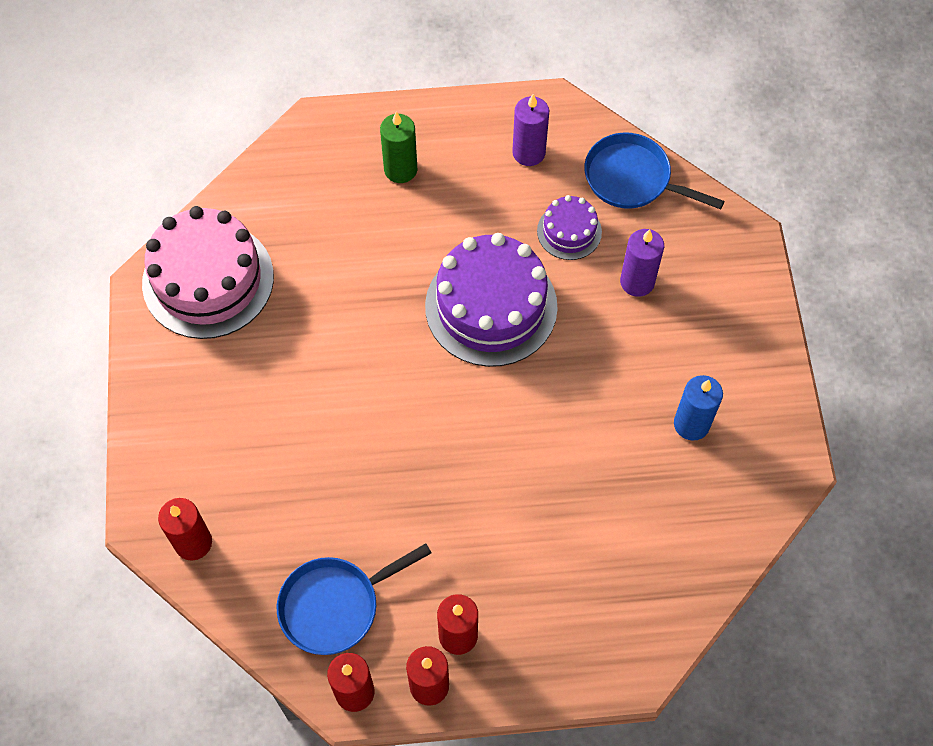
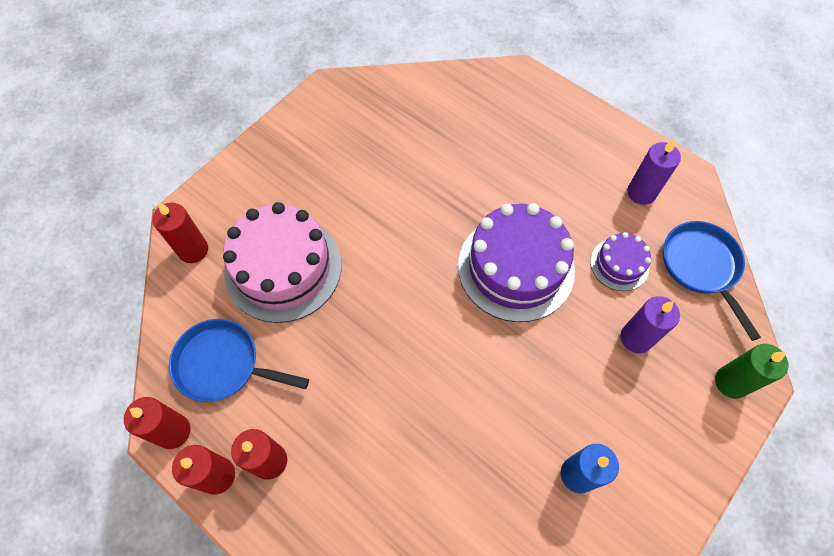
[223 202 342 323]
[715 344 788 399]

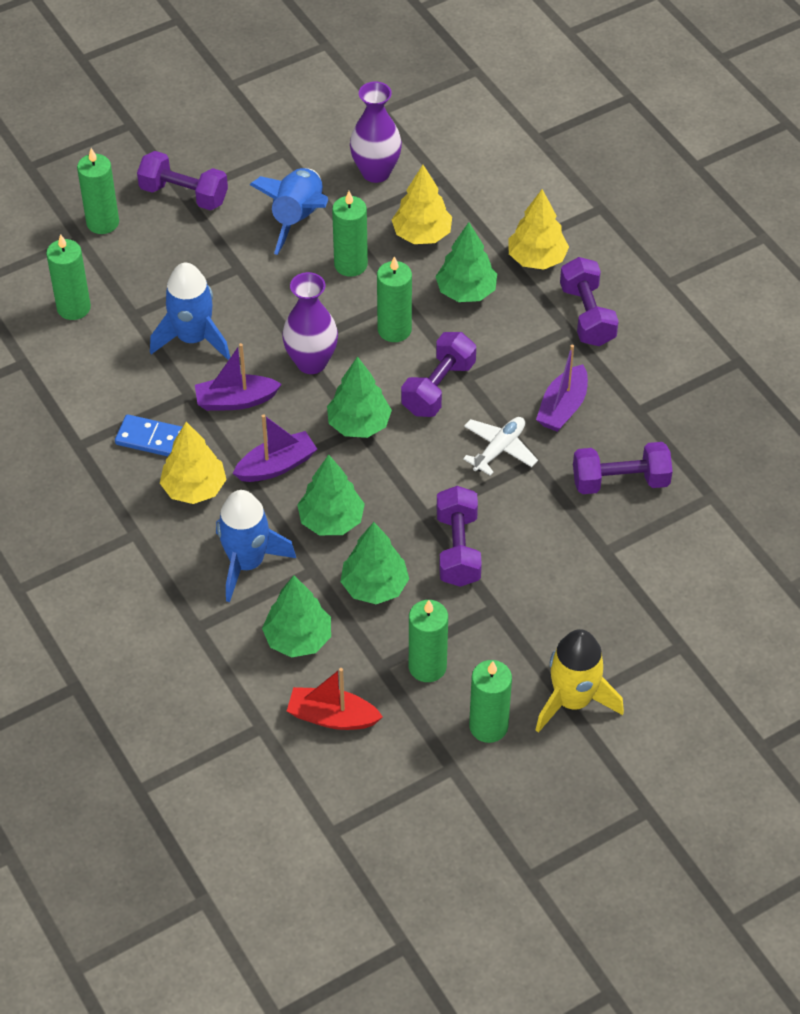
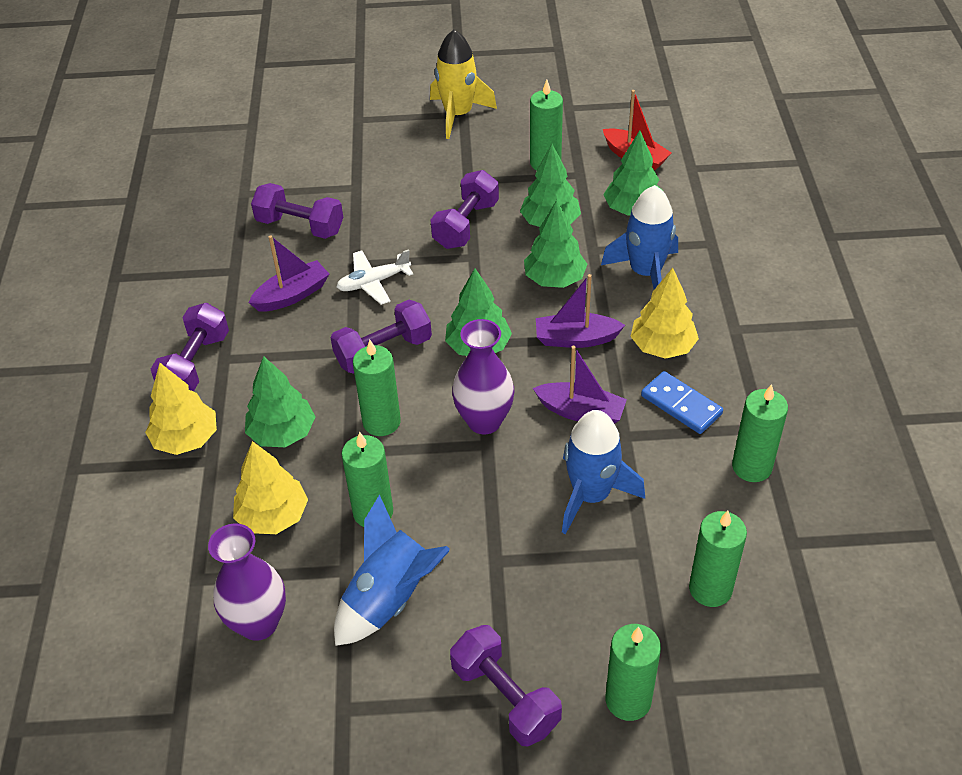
[732 384 788 482]

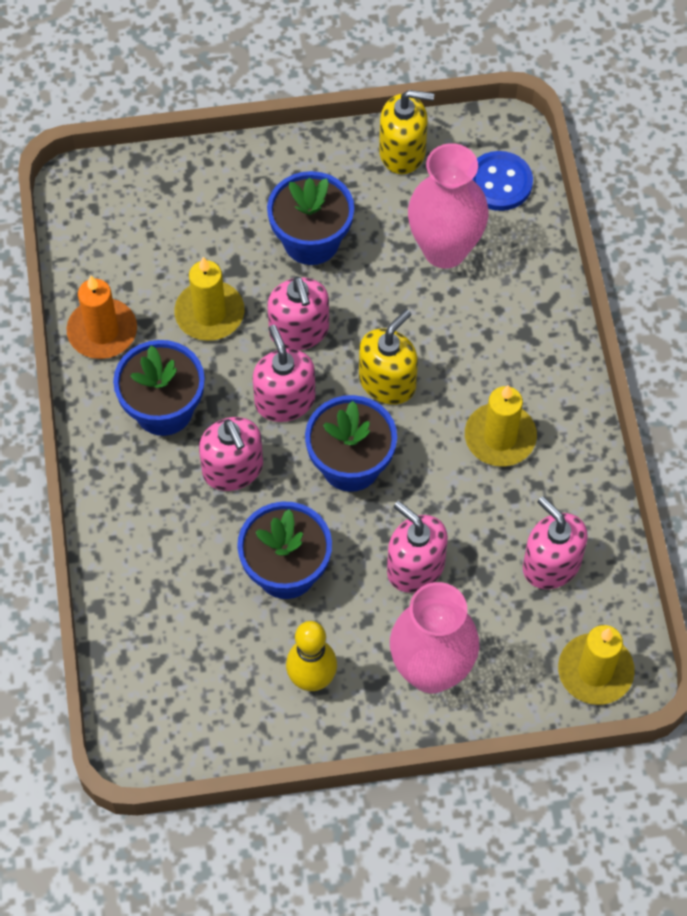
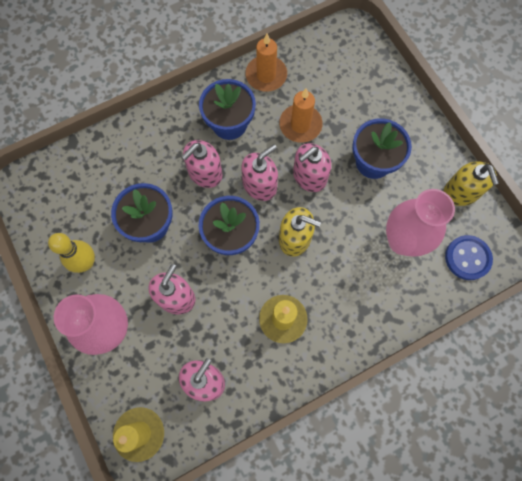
[279 88 323 143]

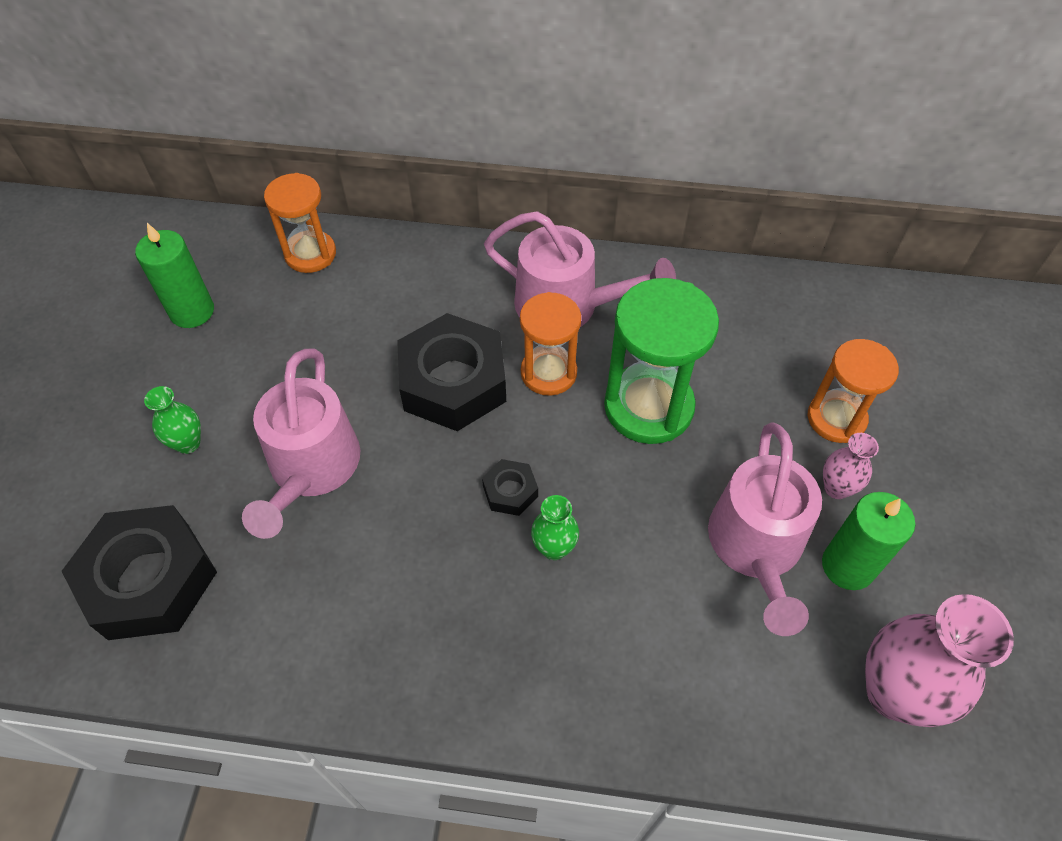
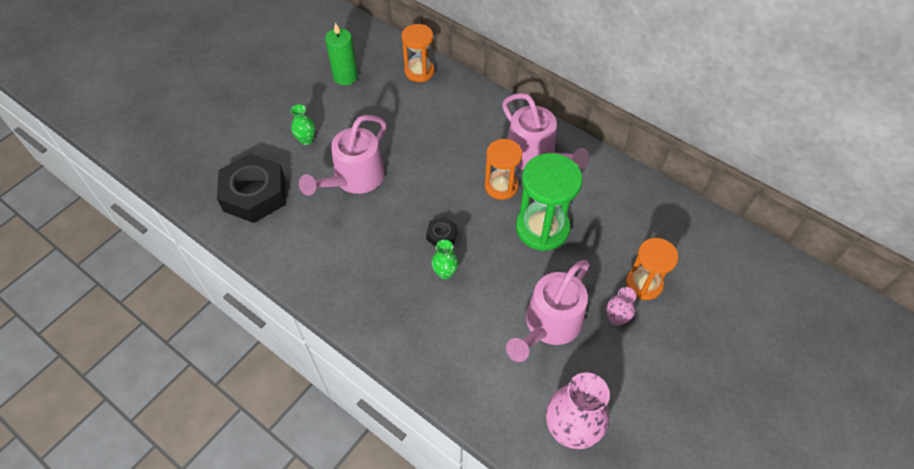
[397 313 506 431] (first image)
[822 492 915 590] (first image)

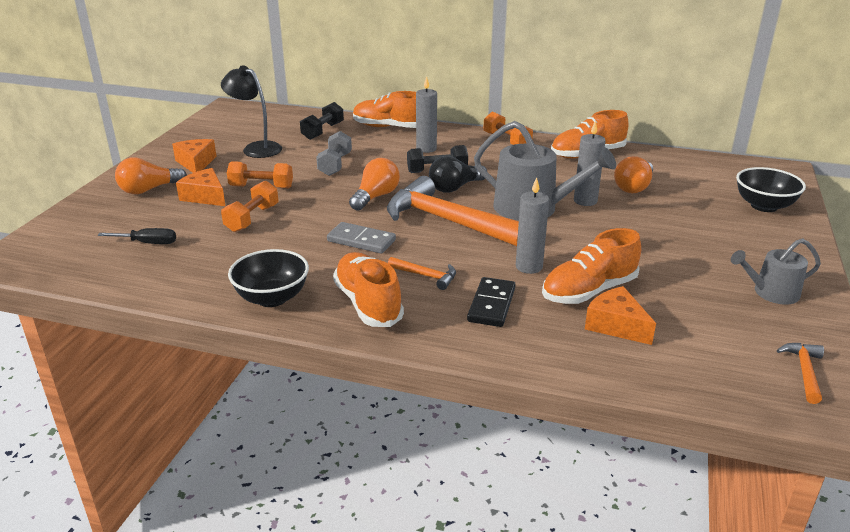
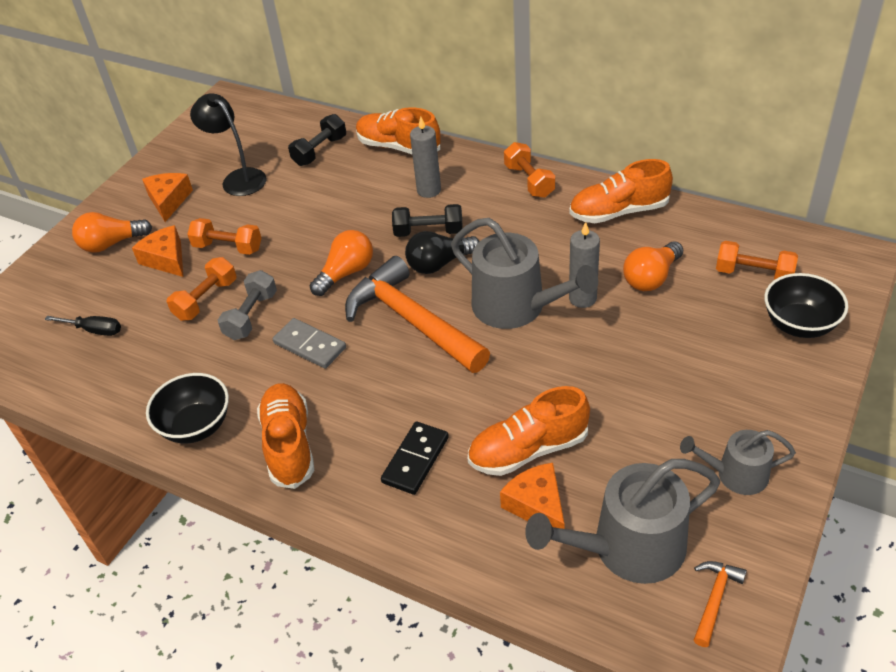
[388 257 456 290] (first image)
[516 177 549 274] (first image)
[525 459 720 584]
[716 241 798 280]
[218 270 277 340]

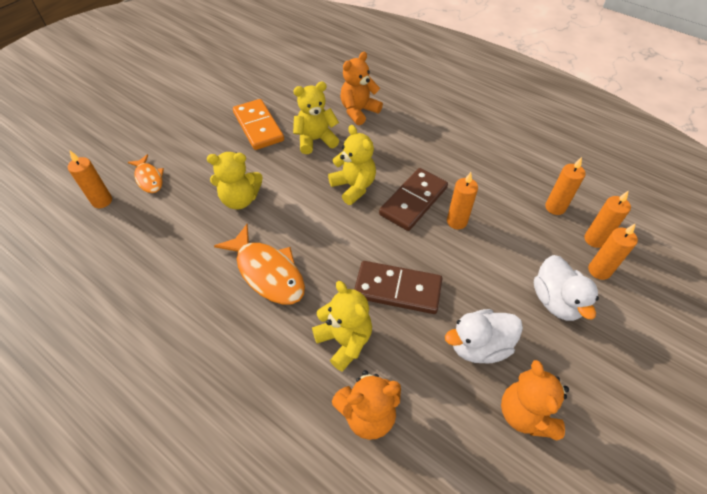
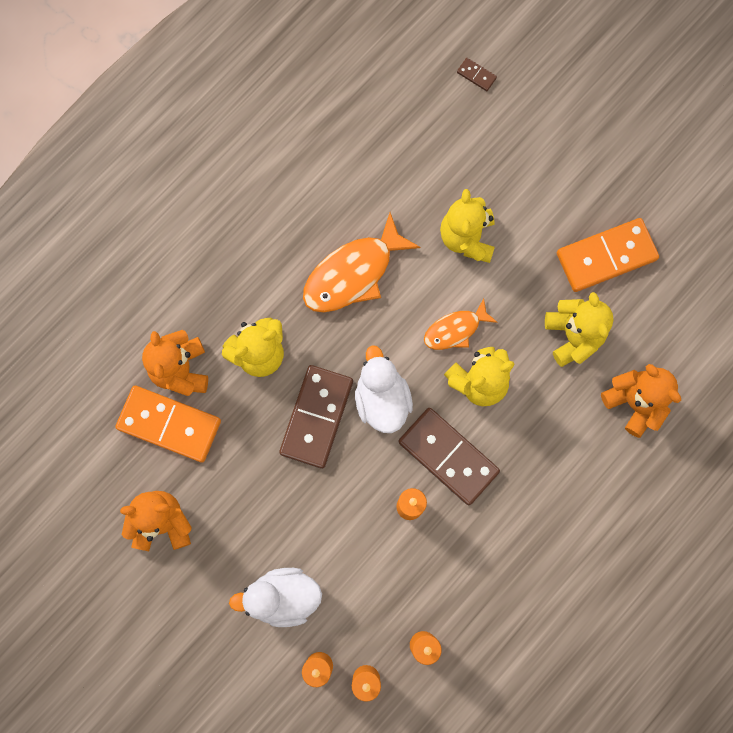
[115 386 221 463]
[424 298 498 350]
[355 345 413 433]
[457 58 497 91]

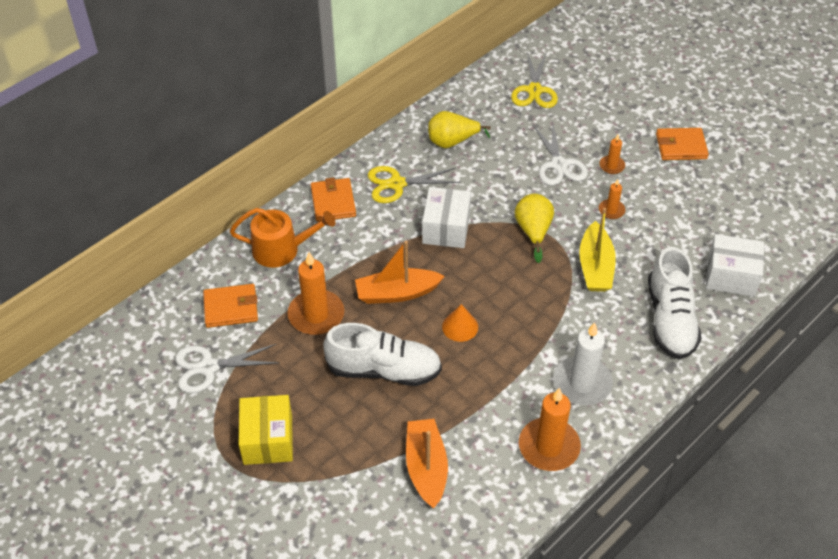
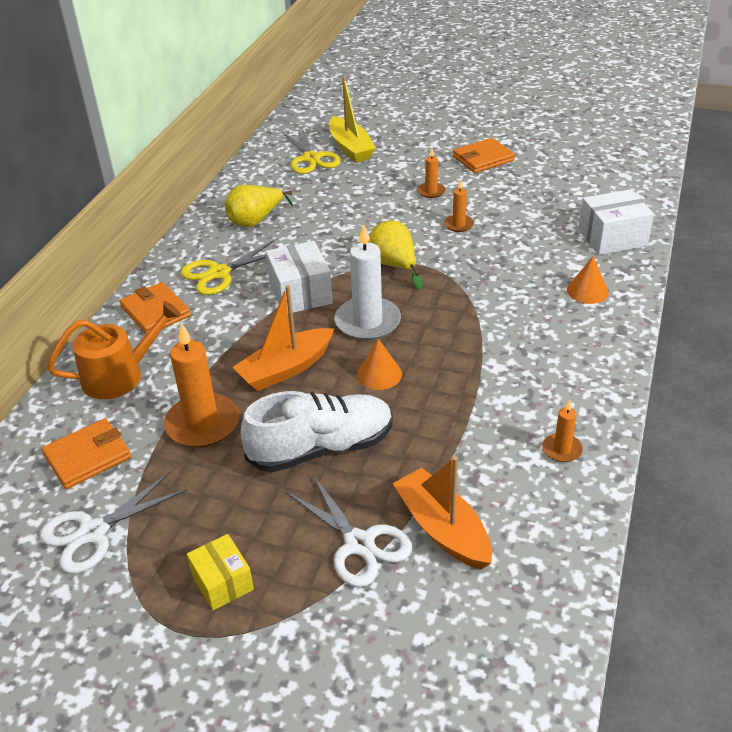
[286 475 412 587]
[334 224 401 341]
[329 76 376 163]
[567 256 609 304]
[187 534 254 611]
[543 400 583 462]

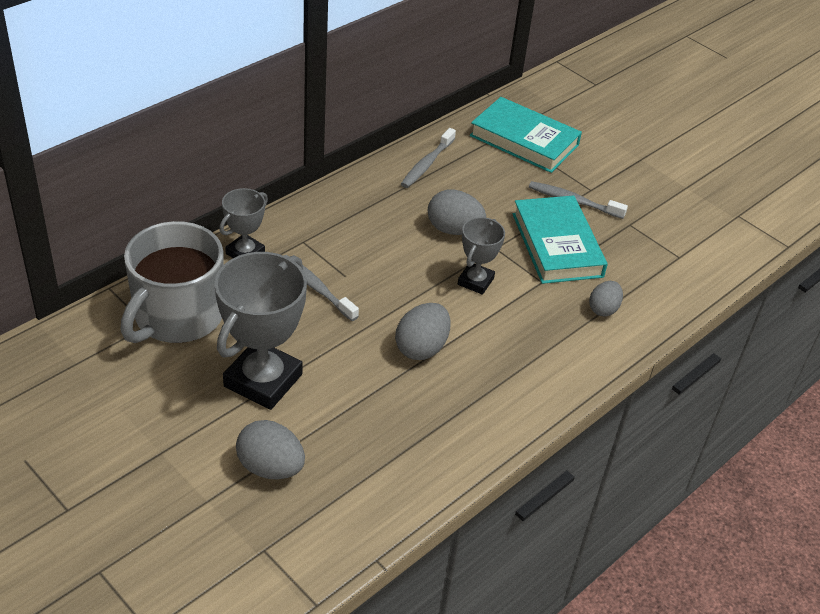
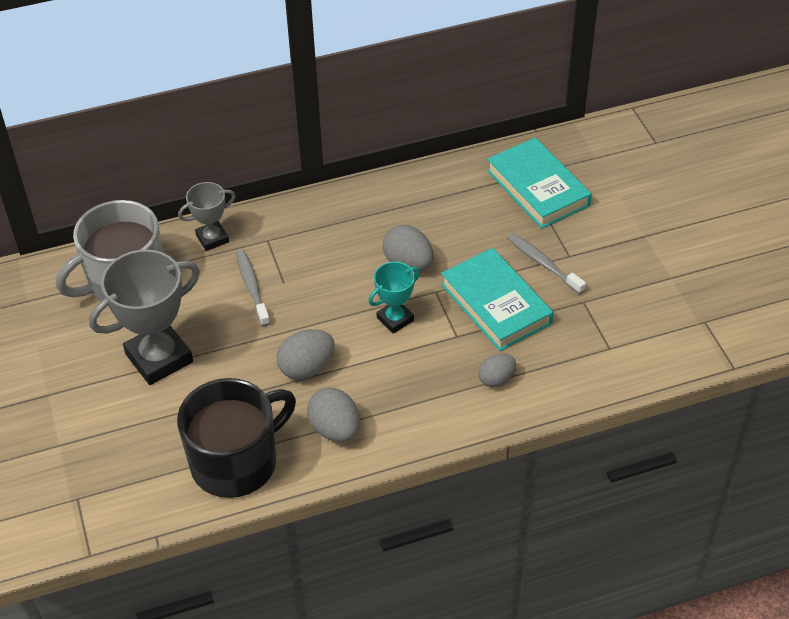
[401 128 456 188] (first image)
[177 378 296 498]
[307 387 360 442]
[368 262 420 333]
[441 248 553 351]

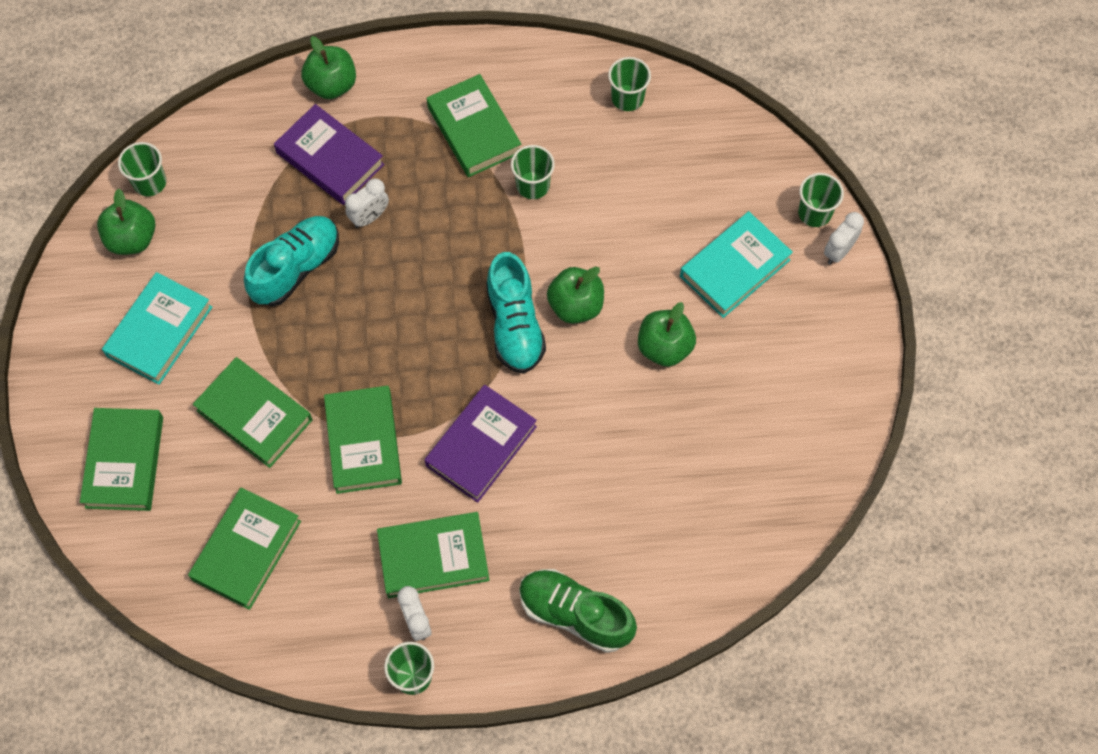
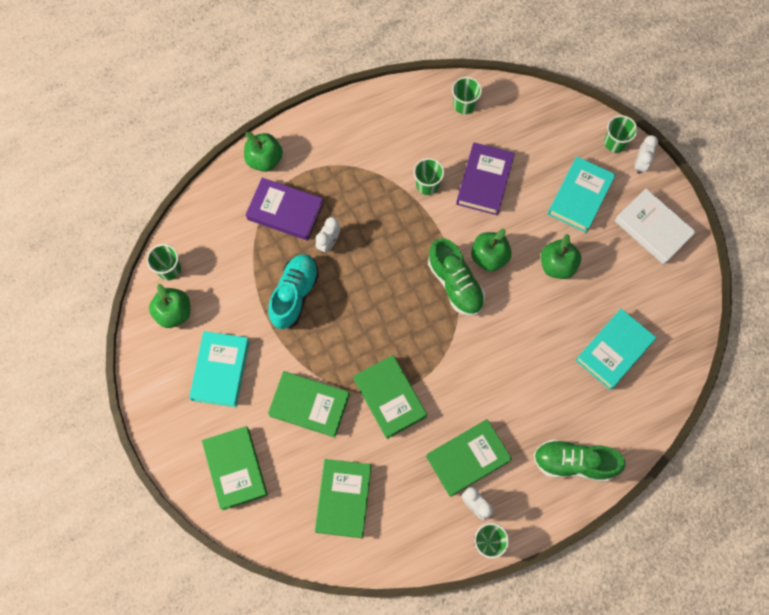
[427 74 521 177] (first image)
[576 309 656 390]
[615 189 696 265]
[456 142 515 215]
[428 238 485 316]

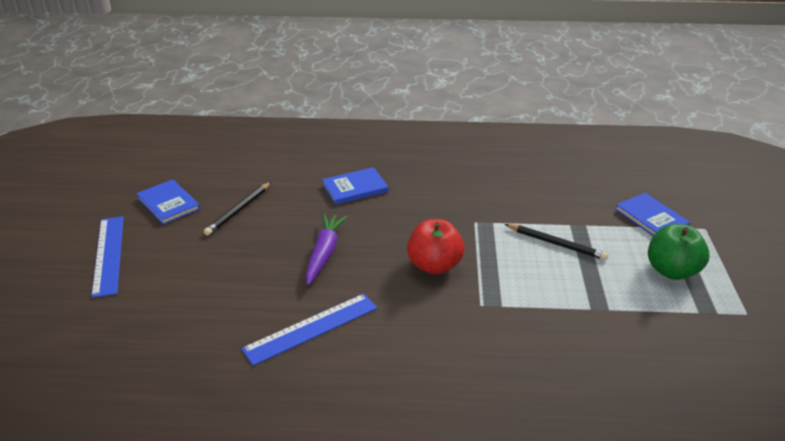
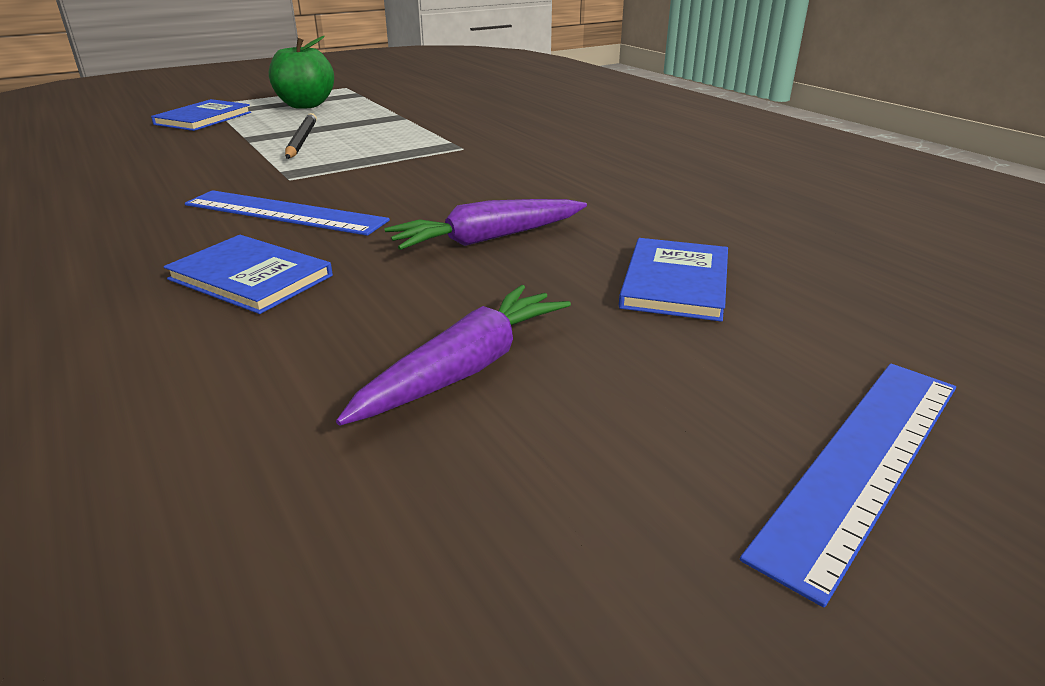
[407 219 464 275] (first image)
[619 238 728 322]
[185 190 390 236]
[336 285 571 426]

